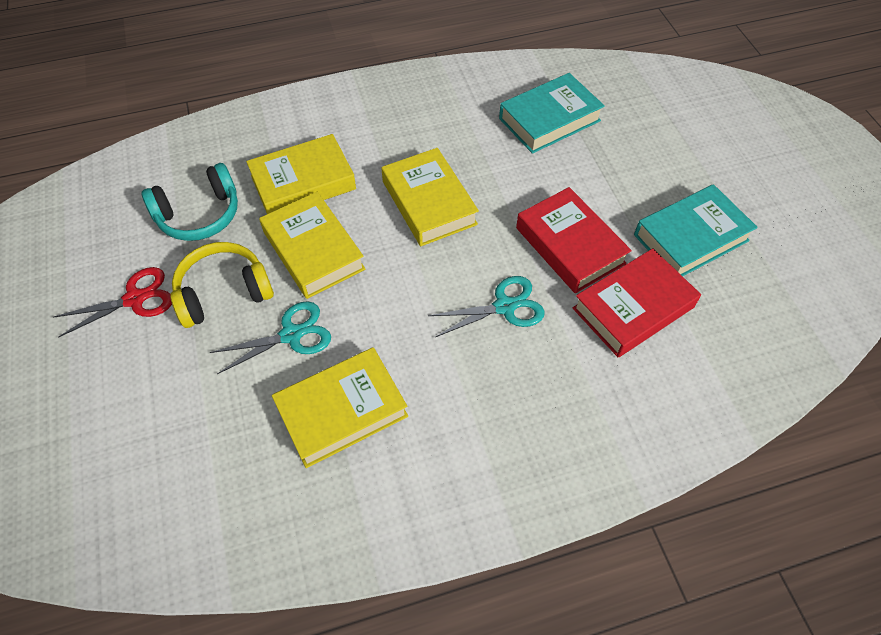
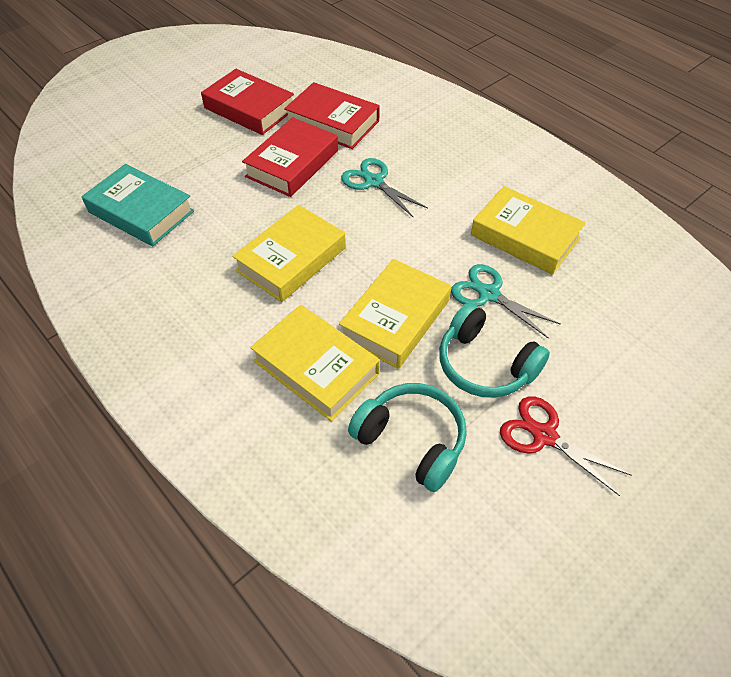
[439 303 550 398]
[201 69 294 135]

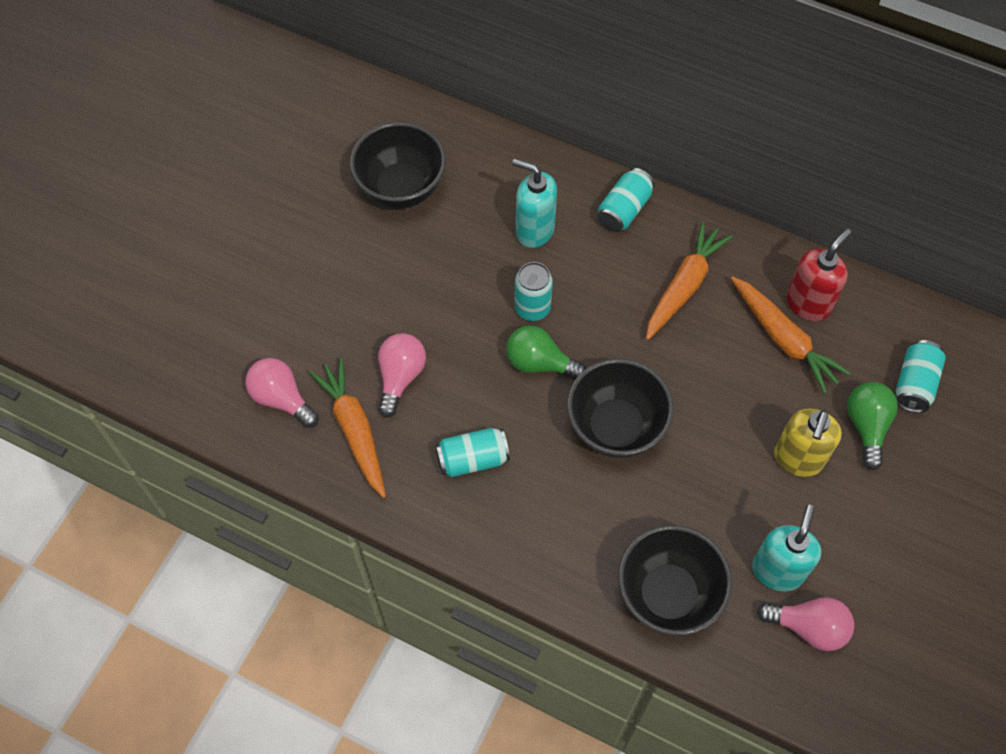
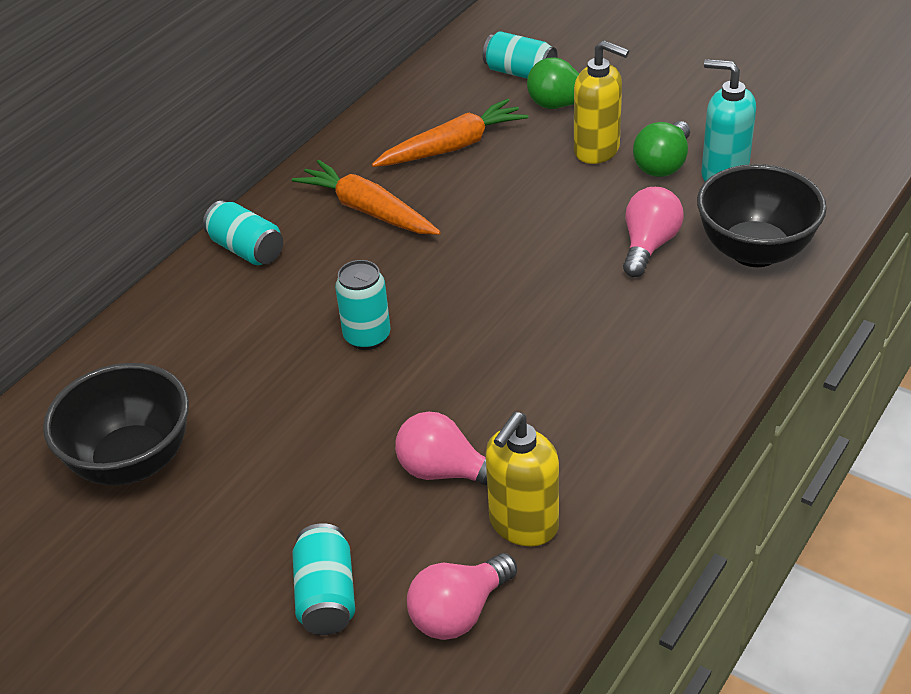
[512 159 557 248] (first image)
[567 358 674 458] (first image)
[786 229 851 321] (first image)
[292 523 355 635]
[633 121 690 177]
[623 187 684 277]
[485 412 559 546]

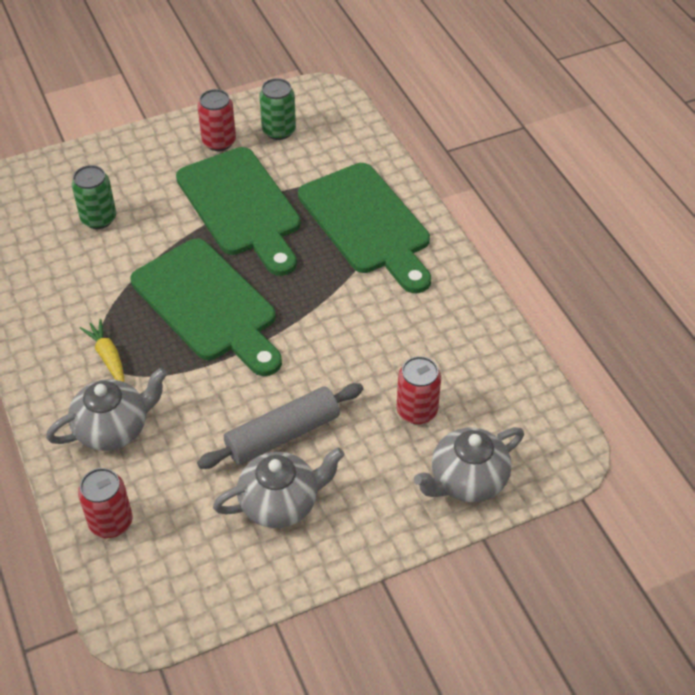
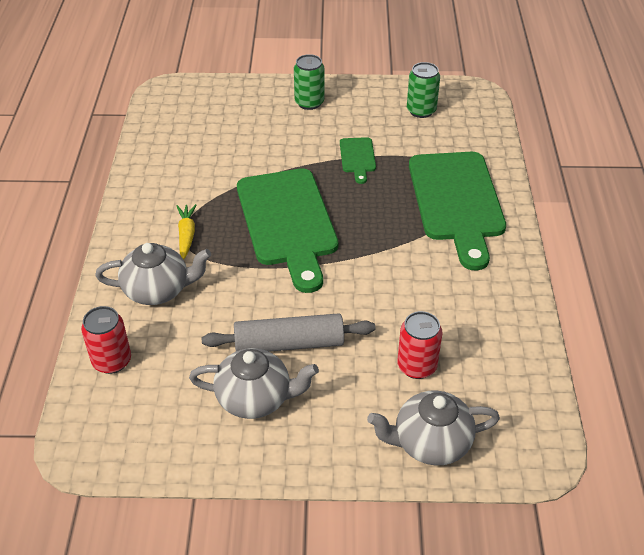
[198 89 236 151] (first image)
[294 54 325 110]
[340 137 376 184]

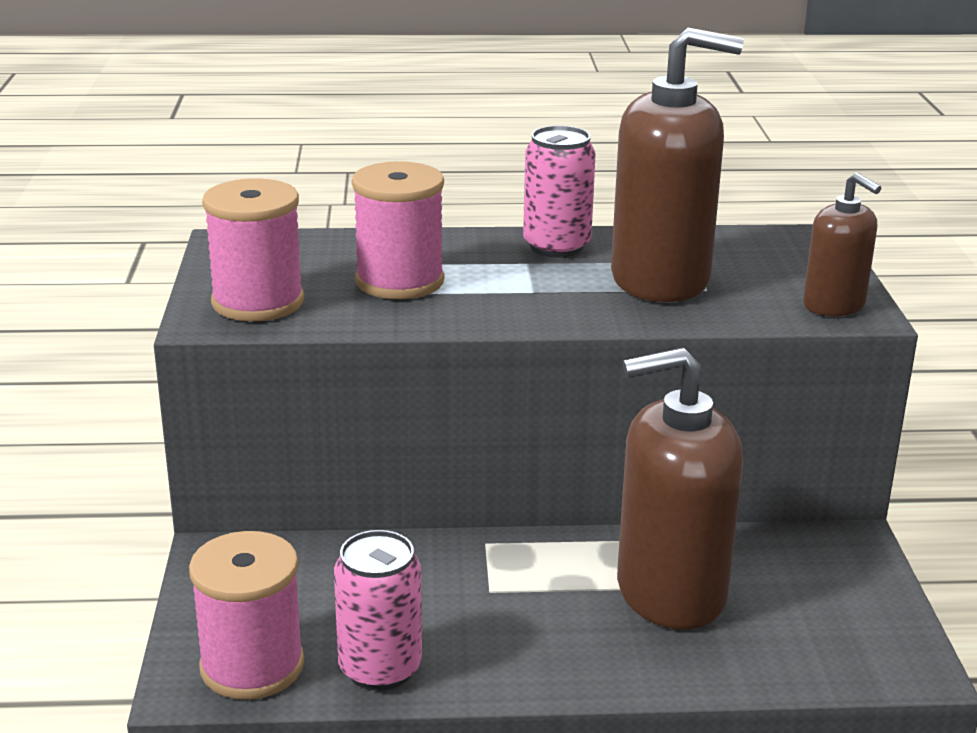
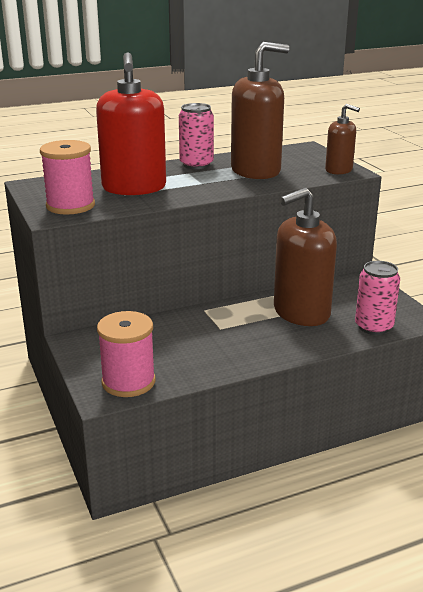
[355 261 400 335]
[96 52 166 196]

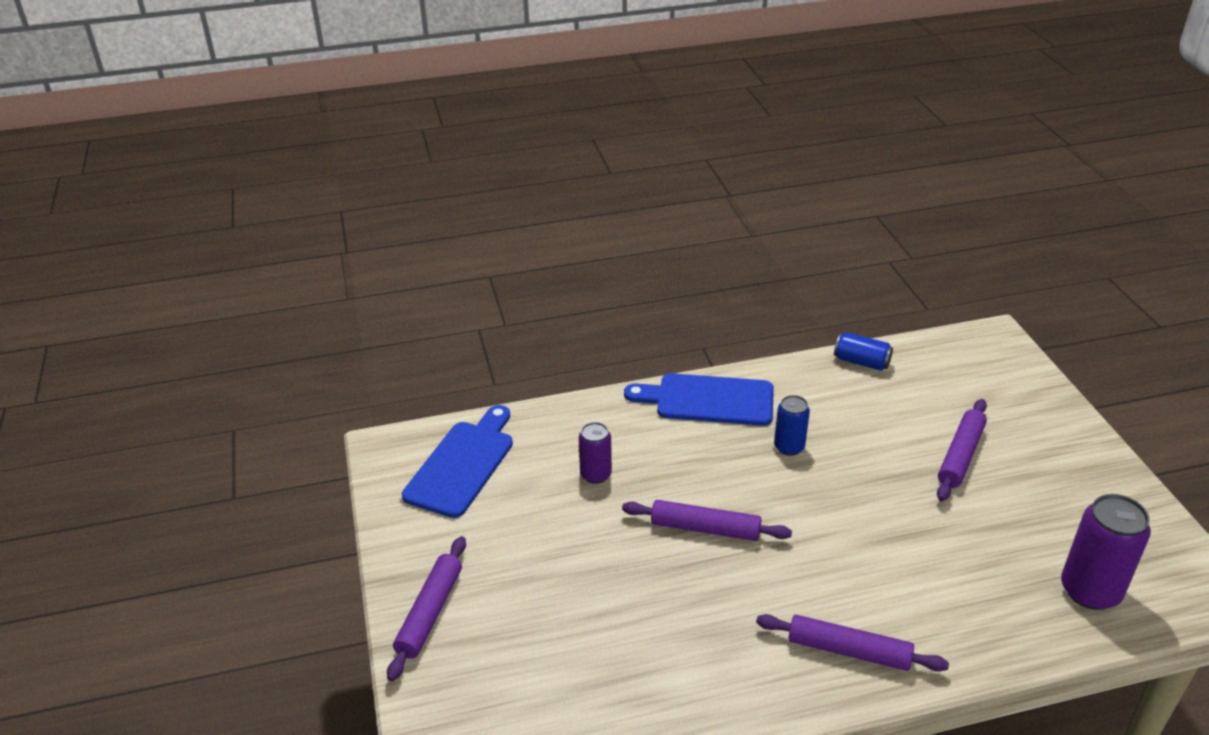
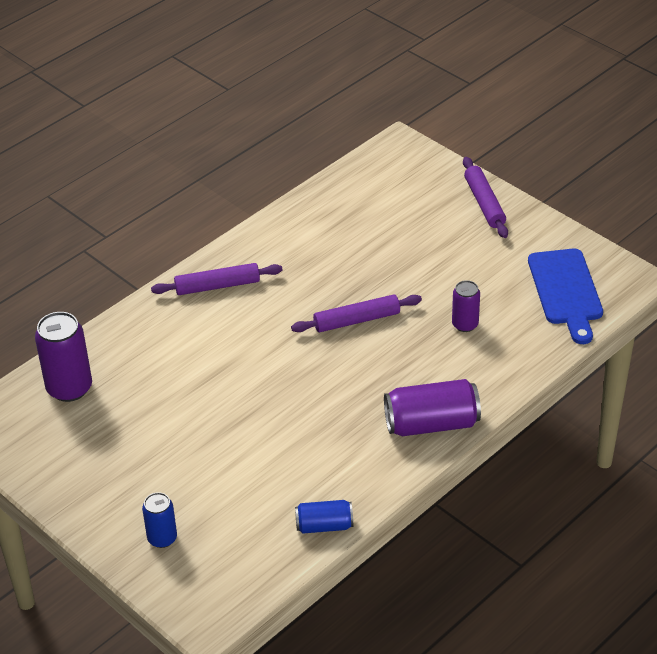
[937 399 987 501] (first image)
[142 492 177 548]
[384 379 481 436]

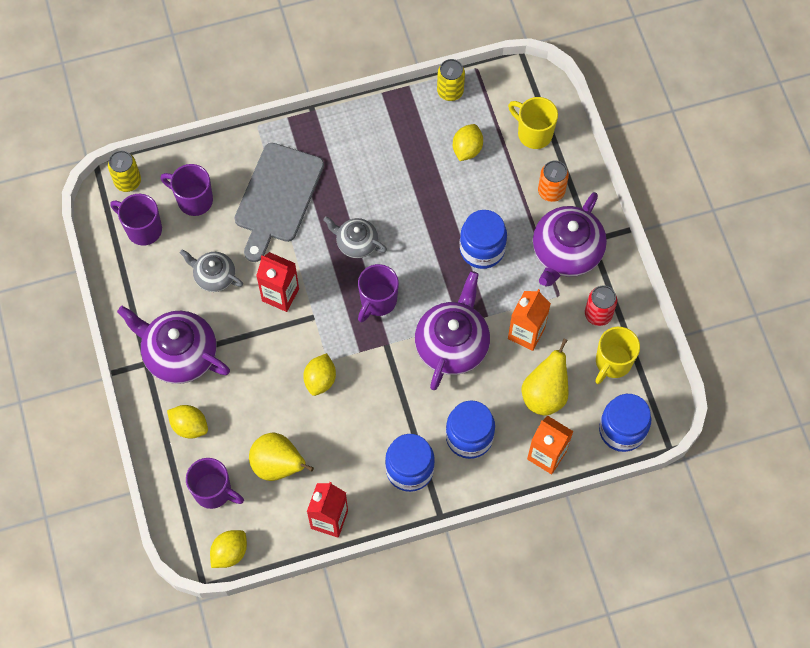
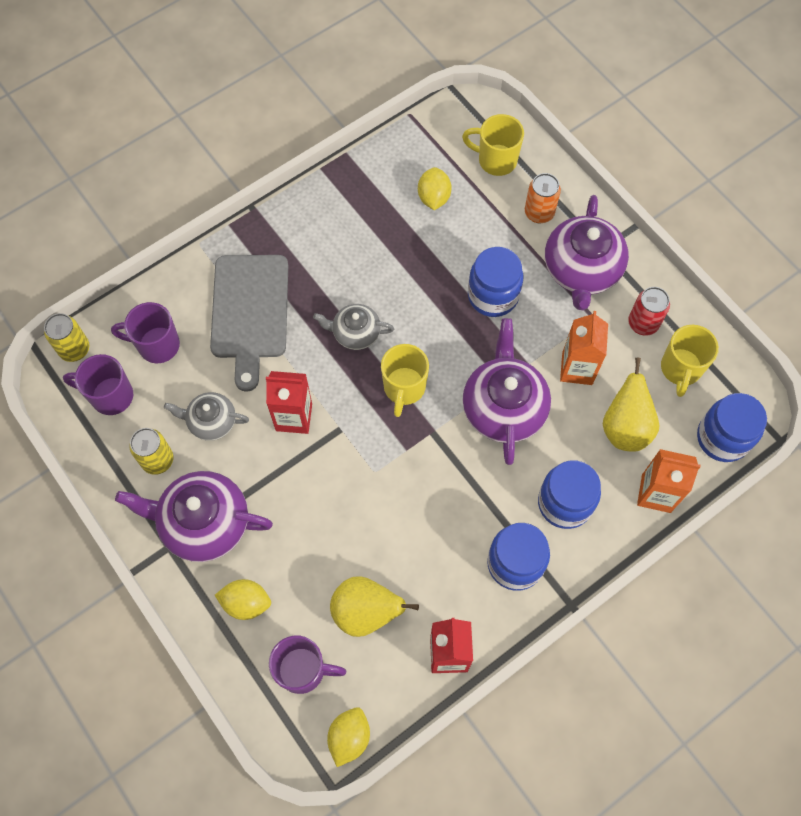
[303 353 336 396] (first image)
[129 428 173 475]
[381 344 429 417]

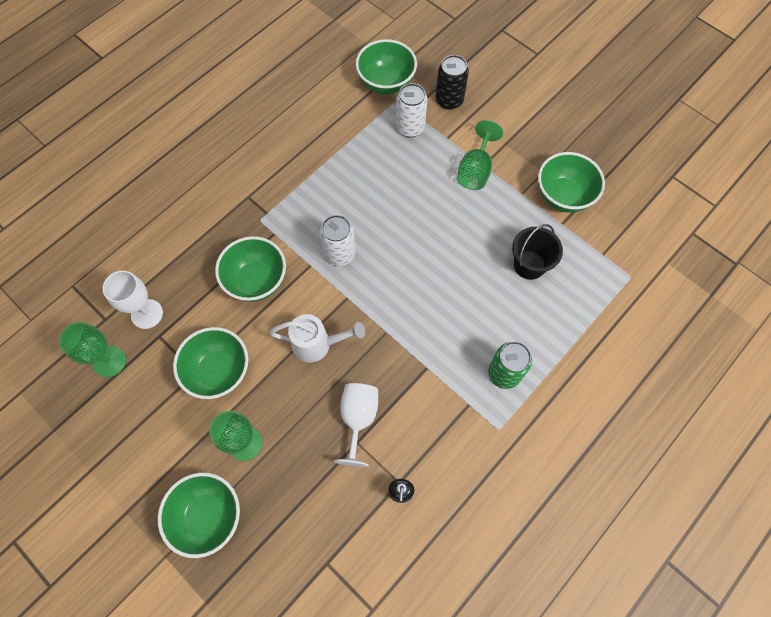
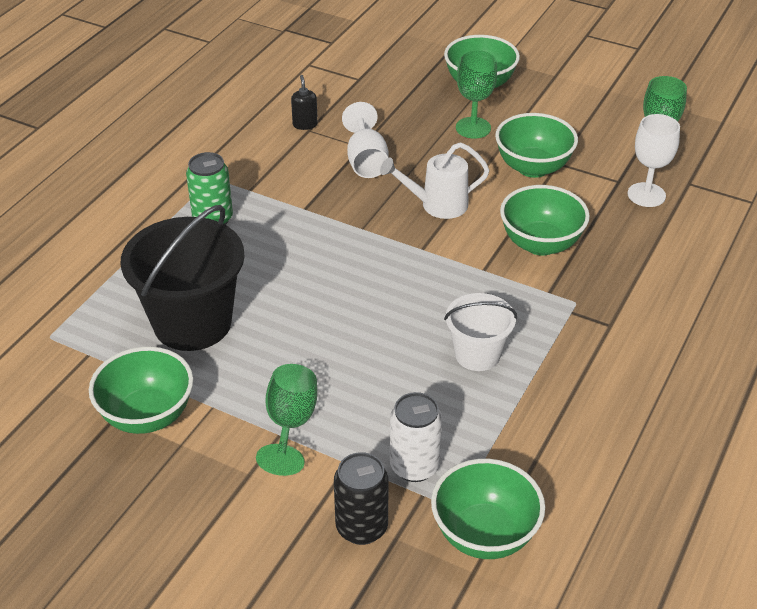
[320 215 356 266] (first image)
[444 293 517 371]
[121 205 245 351]

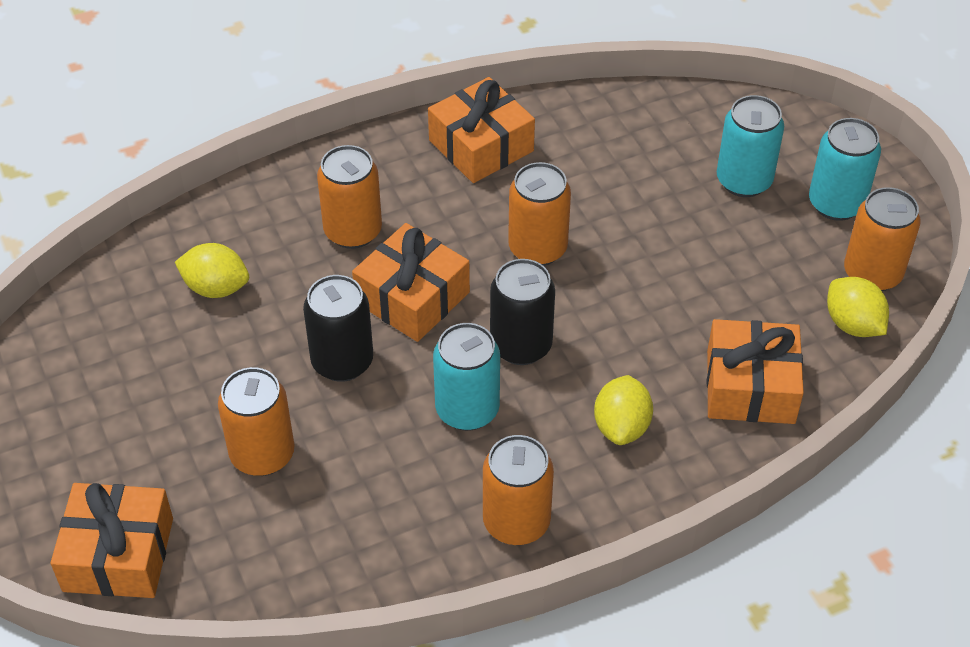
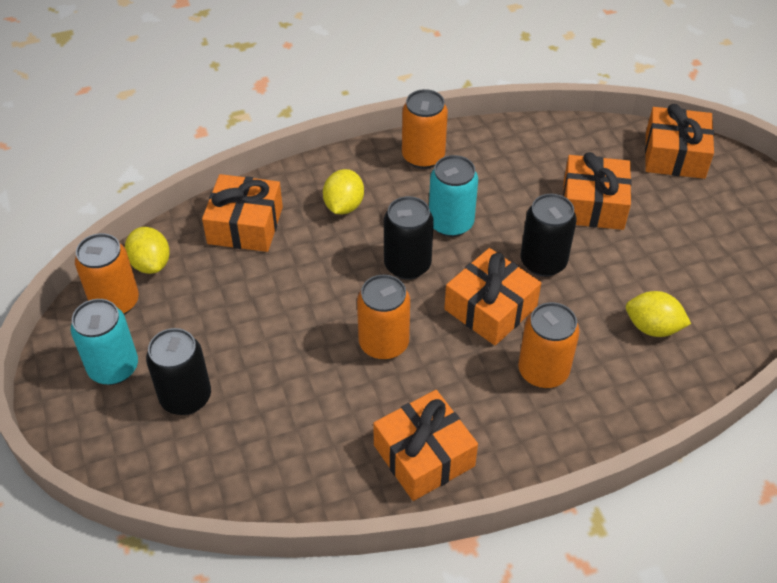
[563 152 632 230]
[146 328 211 415]

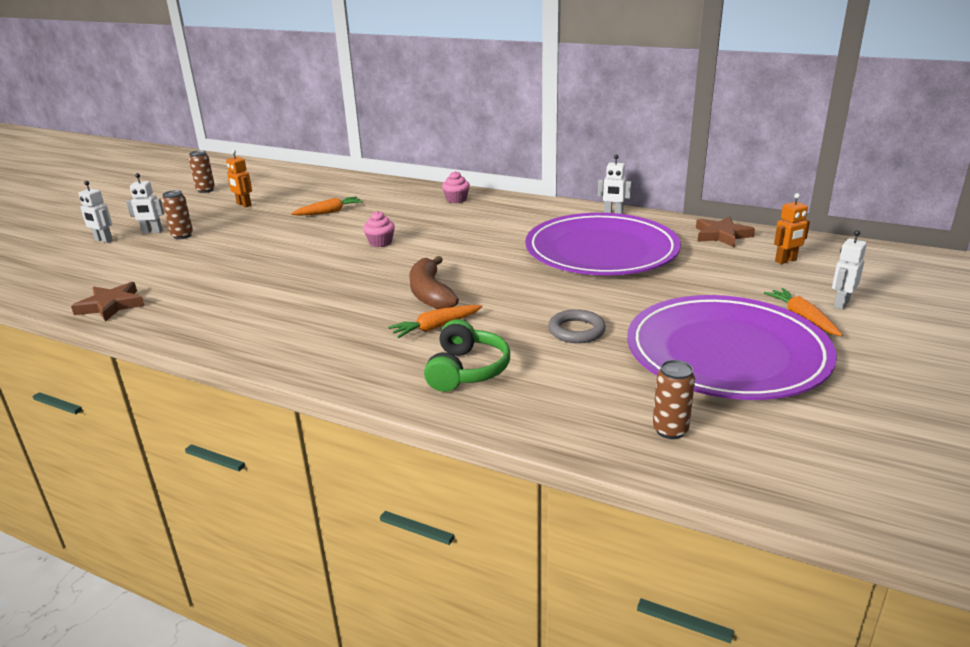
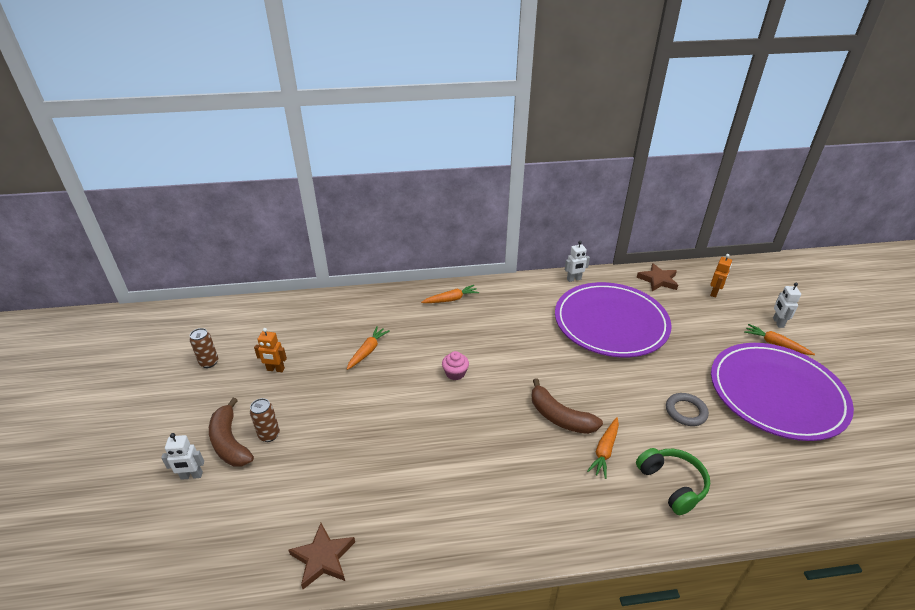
[653 360 695 439] (first image)
[209 398 254 466]
[421 285 479 303]

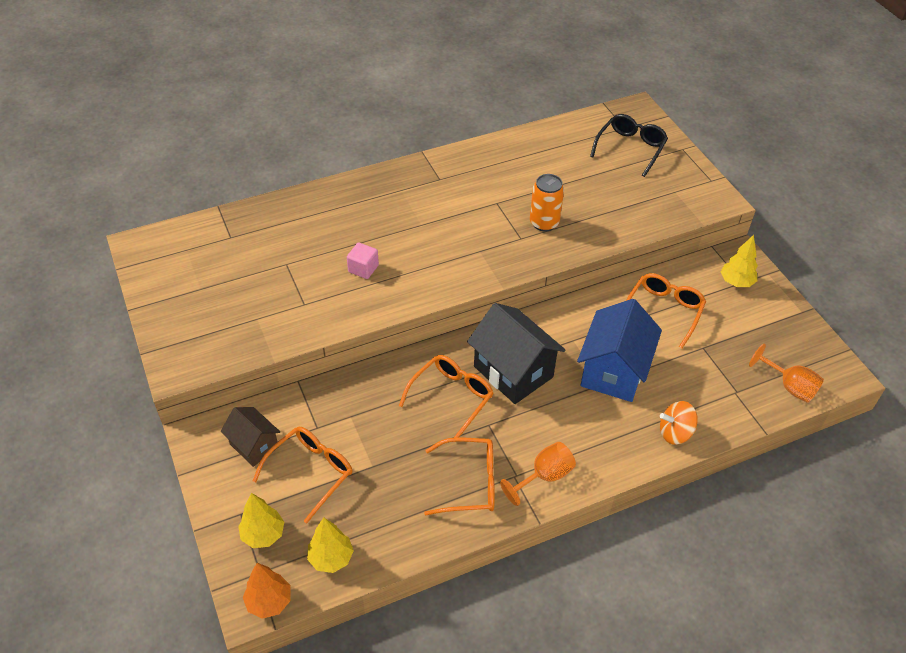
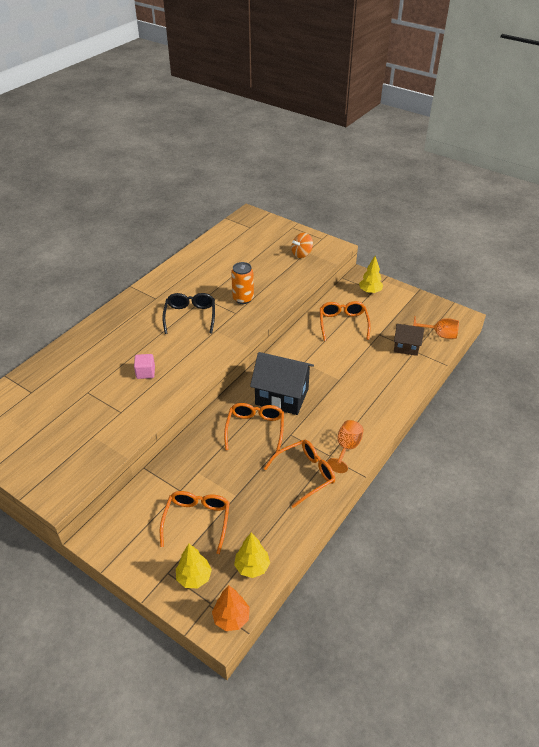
[577 299 662 402] (first image)
[394 324 424 356]
[162 293 215 334]
[291 233 313 258]

